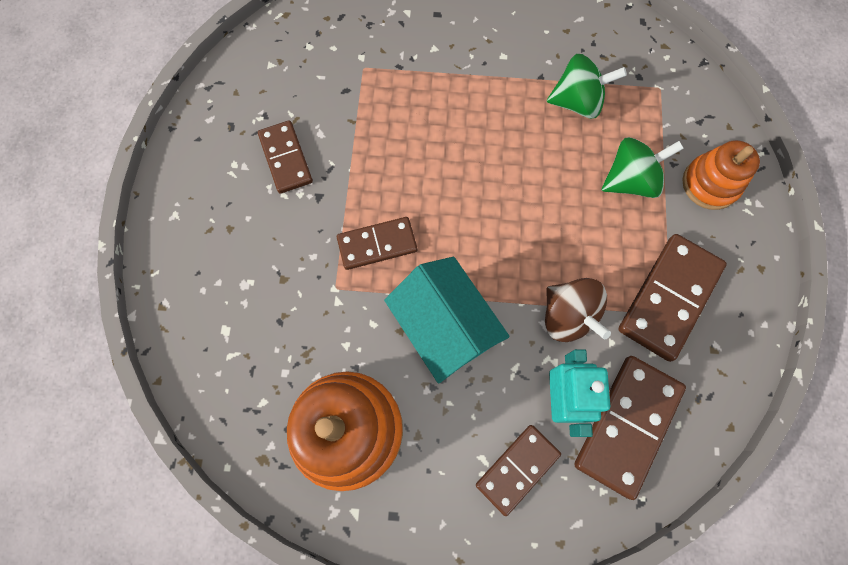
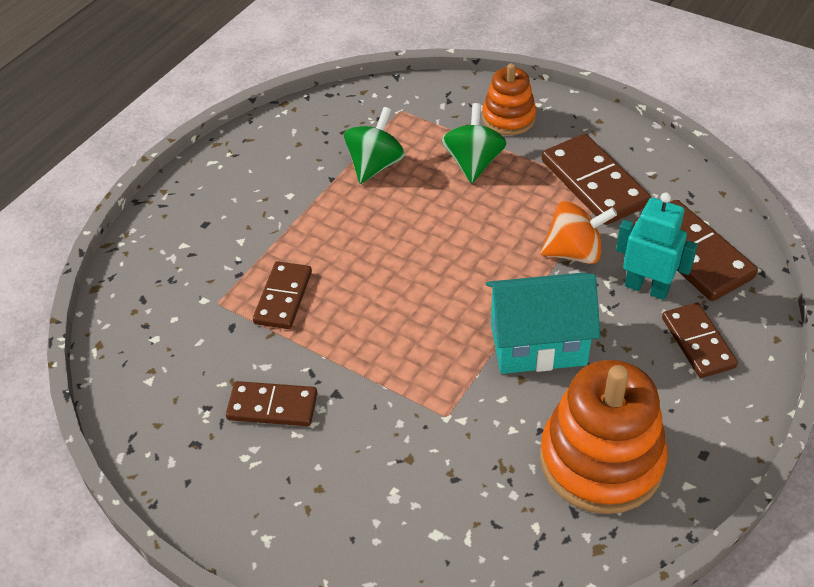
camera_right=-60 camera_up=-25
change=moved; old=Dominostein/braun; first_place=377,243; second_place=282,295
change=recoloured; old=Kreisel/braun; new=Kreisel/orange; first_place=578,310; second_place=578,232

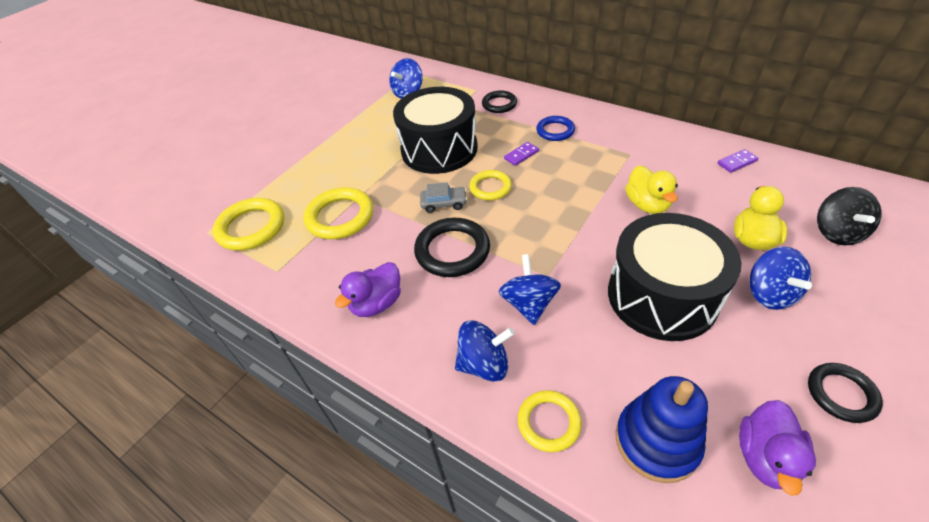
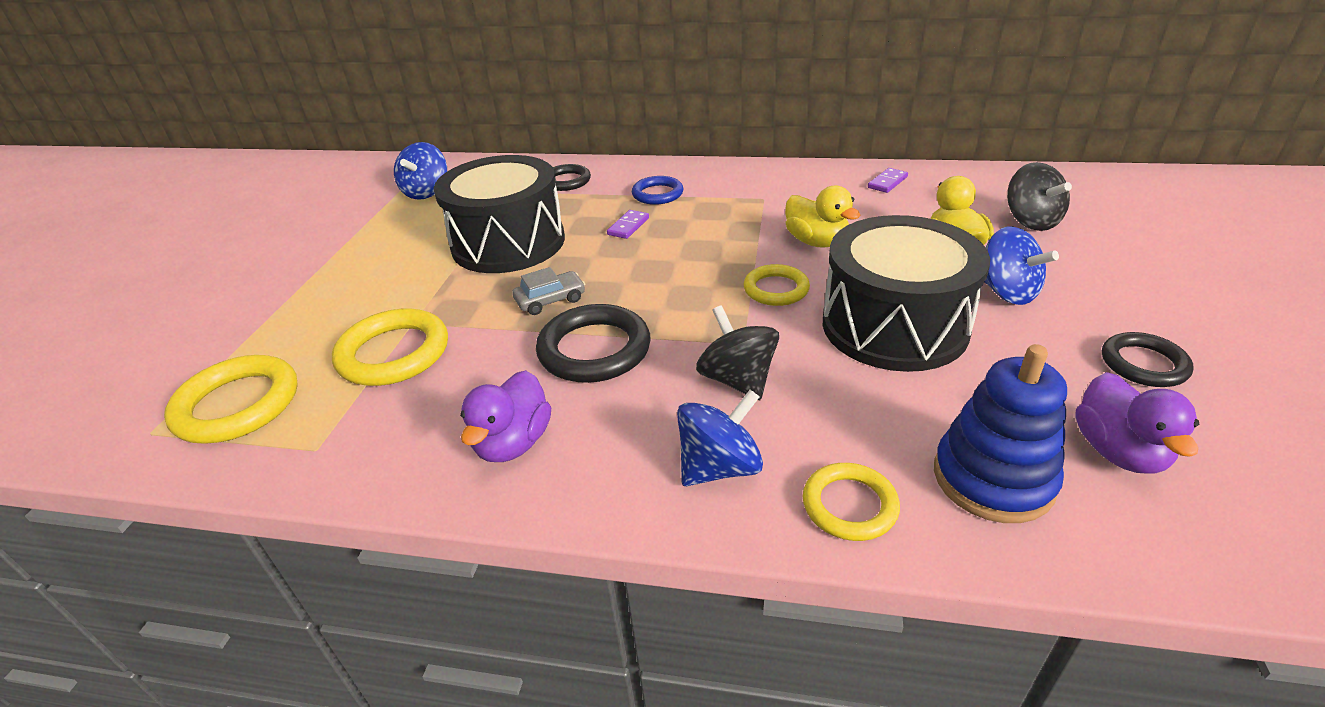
camera_right=-25 camera_up=-10
change=recoloured; old=Kreisel/blau; new=Kreisel/schwarz; first_place=530,289; second_place=737,352
change=moved; old=Ring/gelb; first_place=490,185; second_place=777,285

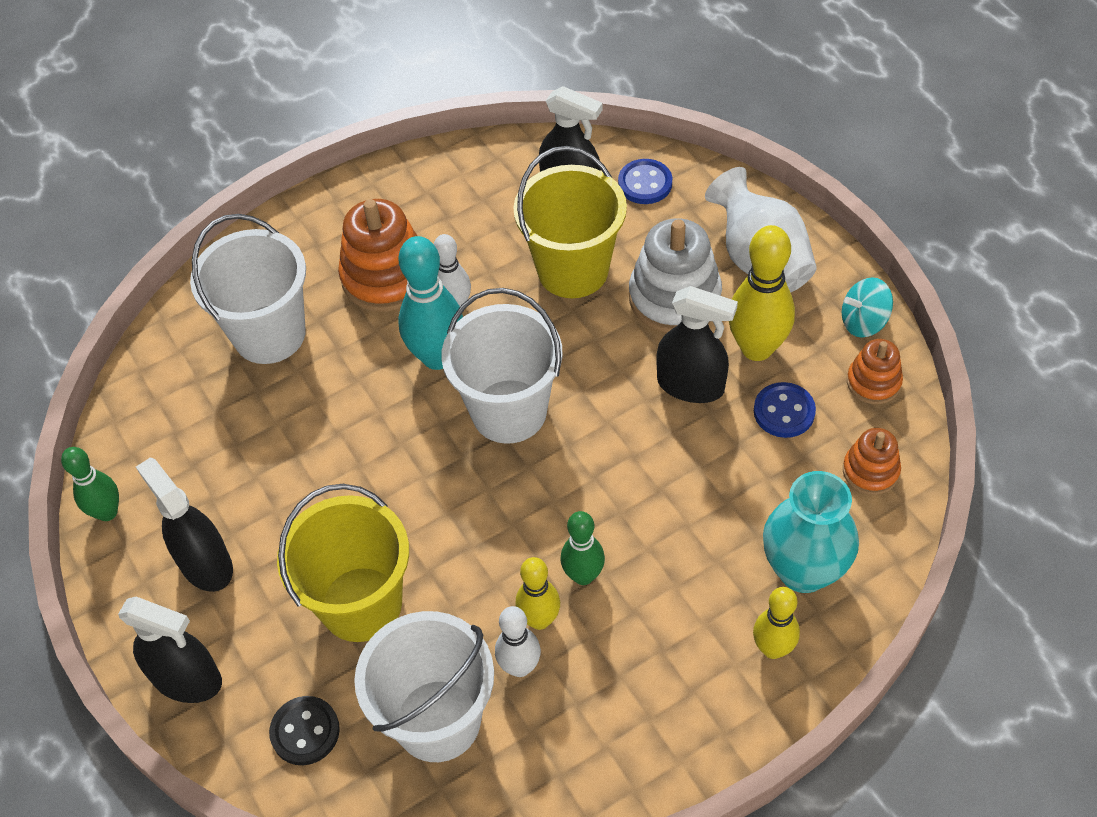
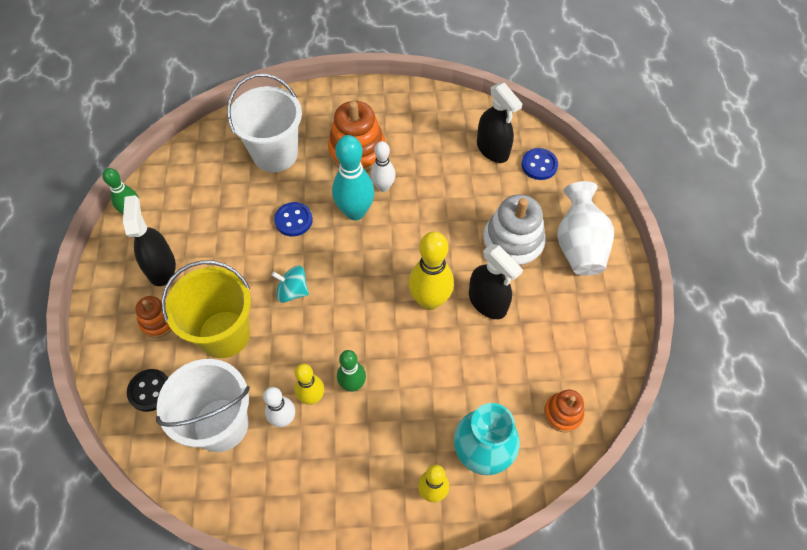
camera_right=25 camera_up=5
change=moved; old=Stapelspielzeug/orange; first_place=875,371; second_place=153,317
change=moved; old=Kreisel/türkis; first_place=867,307; second_place=290,284
change=moved; old=Knopf/blau; first_place=785,410; second_place=293,219
change=moved; old=Bowlingkegel/gelb; first_place=762,293; second_place=431,271
change=removed; old=Sprühflasche/schwarz; first_place=170,650
change=removed; old=Eimer/weiß; first_place=502,366
change=removed; old=Eimer/gelb; first_place=570,222

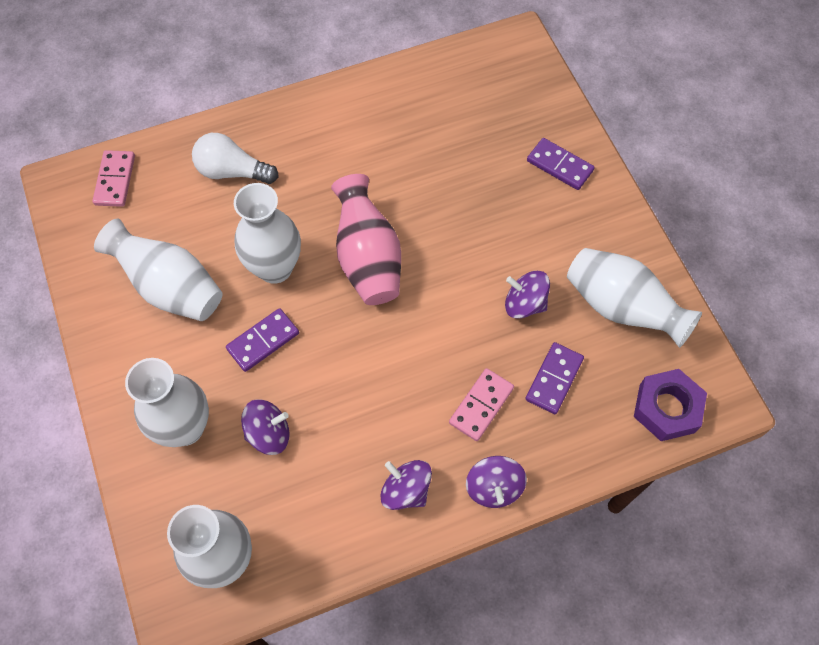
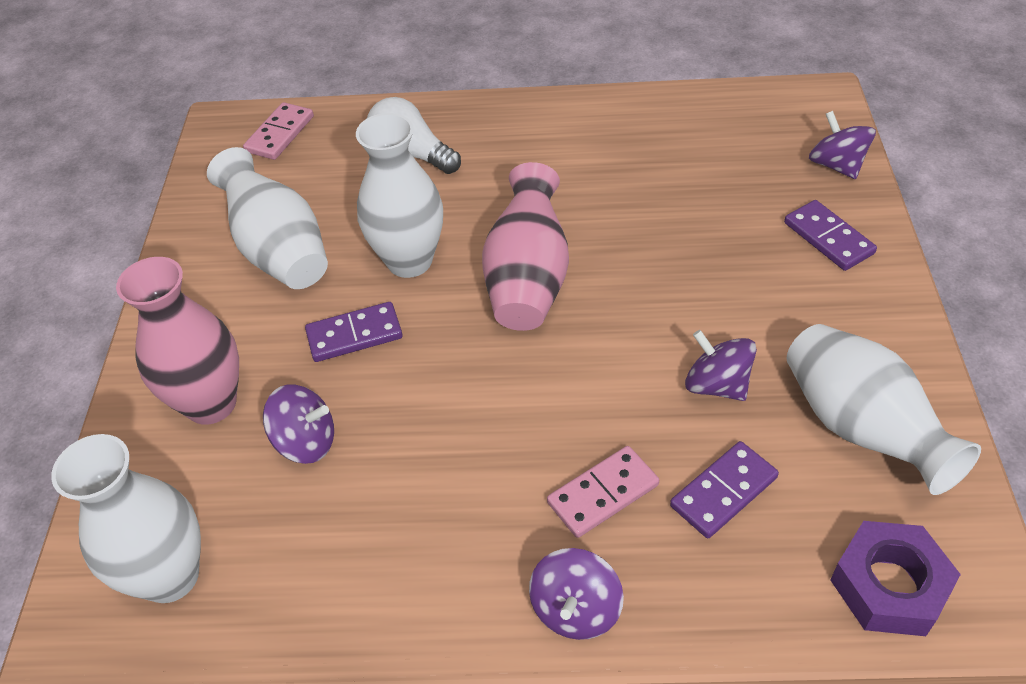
camera_right=25 camera_up=-15
change=recoloured; old=Vase/weiß; new=Vase/rosa; first_place=167,402; second_place=177,341
change=moved; old=Kreisel/lila; first_place=406,485; second_place=842,145

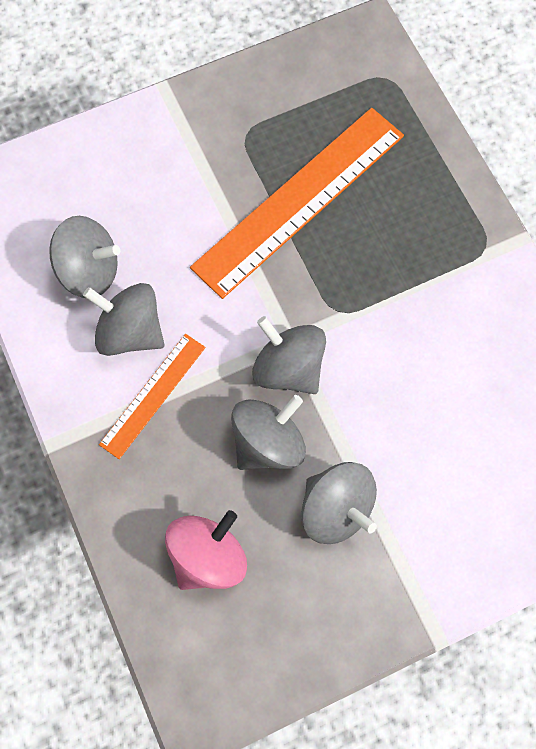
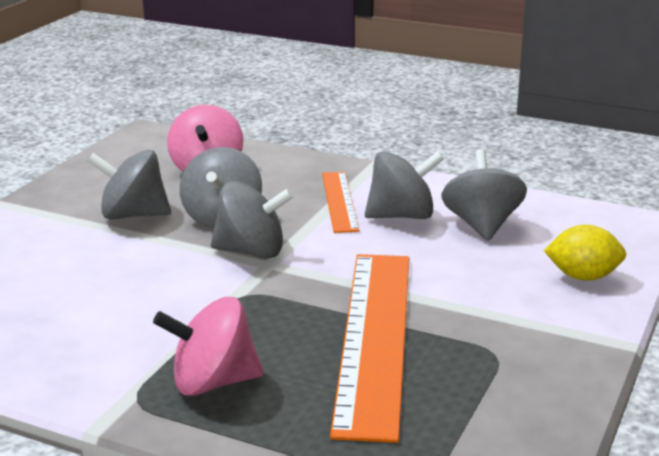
camera_right=140 camera_up=-45
change=added; new=Kreisel/rosa; second_place=208,346
change=turned; old=Kreisel/grau; first_place=84,257; second_place=484,195; degrees=120
change=added; new=Zitrone/gelb; second_place=585,253

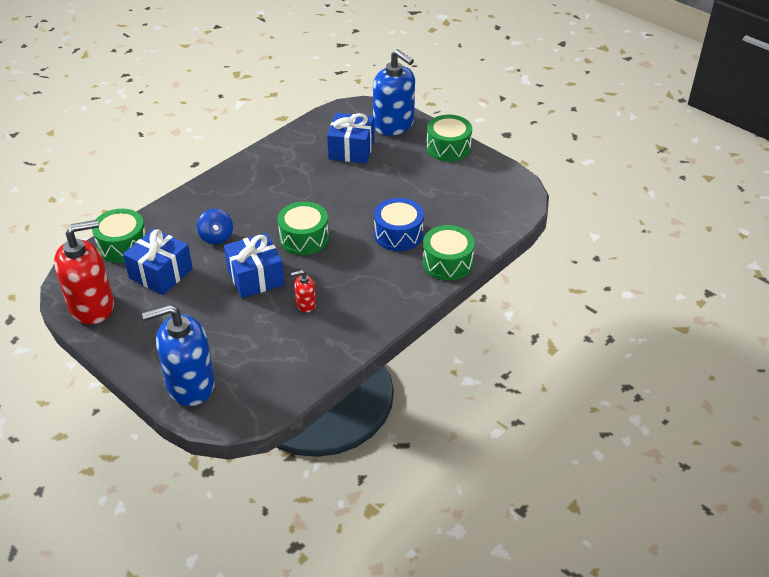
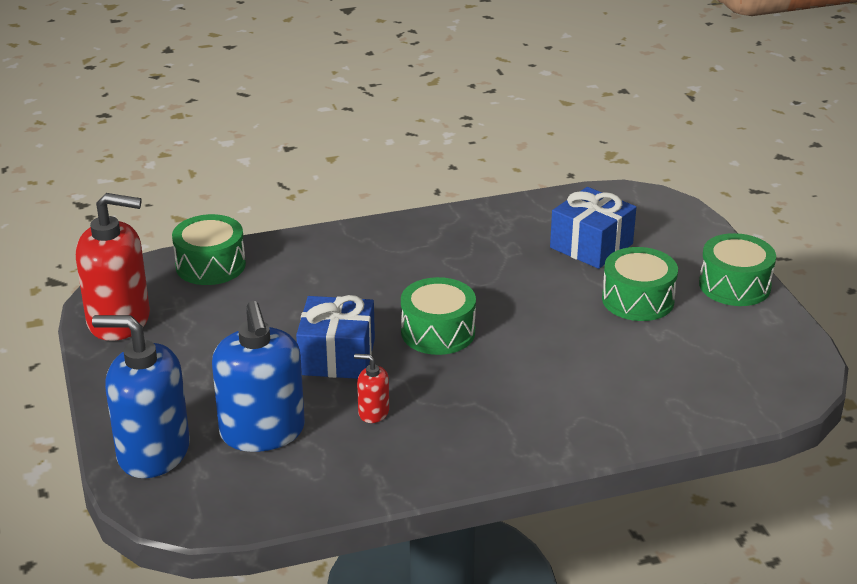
camera_right=30 camera_up=-10
change=moved; old=Seifenspender/blau; first_place=394,92; second_place=258,376
change=moved; old=Trommel/grün; first_place=448,253; second_place=640,284
change=removed; old=Geschenk/blau; first_place=158,262
change=removed; old=Kreisel/blau; first_place=215,226
change=removed; old=Trommel/blau; first_place=399,224

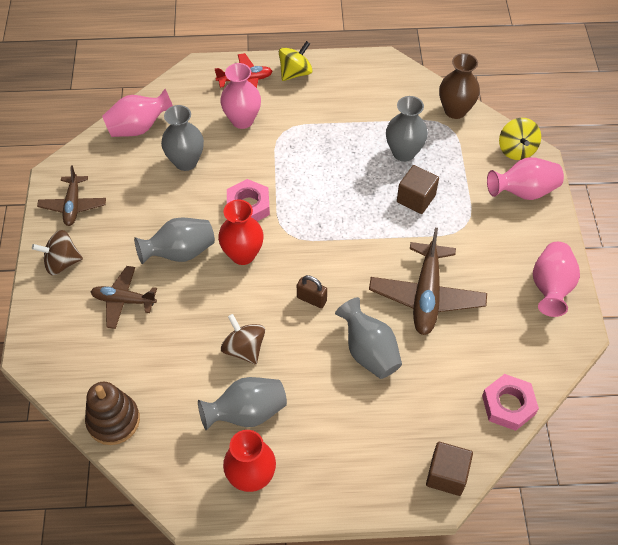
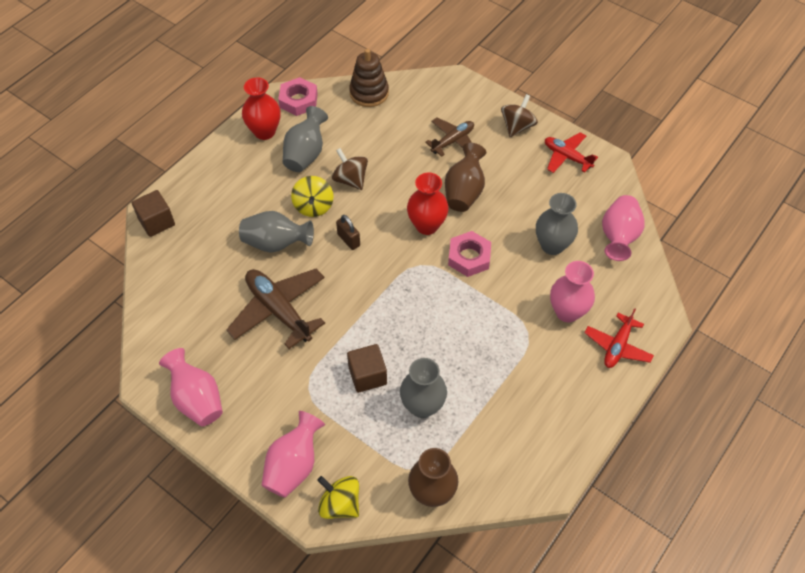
camera_right=130 camera_up=0
change=moved; old=Sechskantmutter/rosa; first_place=510,402; second_place=298,96
change=moved; old=Kreisel/gelb; first_place=296,61; second_place=312,196
change=turned; old=Kreisel/braun; first_place=243,339; second_place=350,169; degrees=-135
change=turned; old=Vorhängeschloss/braun; first_place=312,291; second_place=348,232; degrees=75
change=recoloured; old=Vase/grau; new=Vase/braun; first_place=174,240; second_place=465,177
change=recoloured; old=Flugzeug/braun; new=Flugzeug/rot; first_place=71,196; second_place=571,152

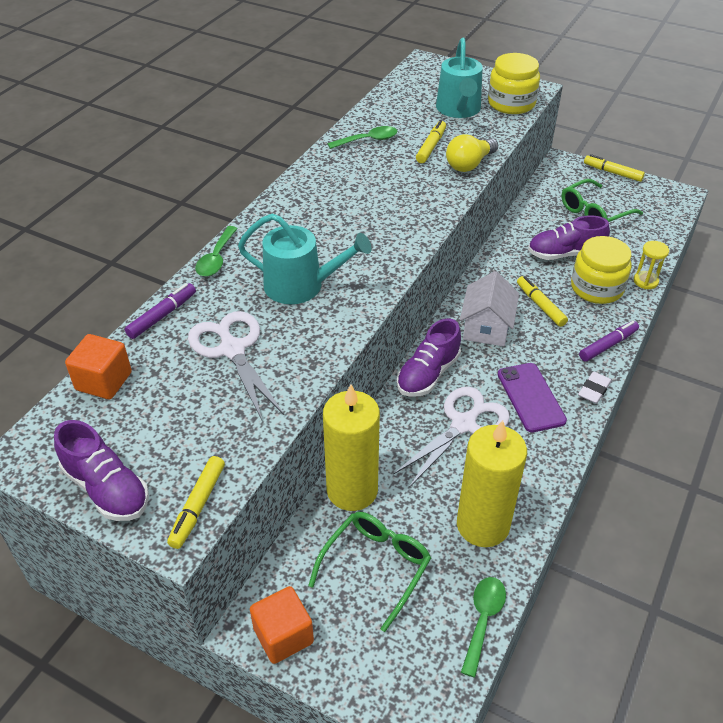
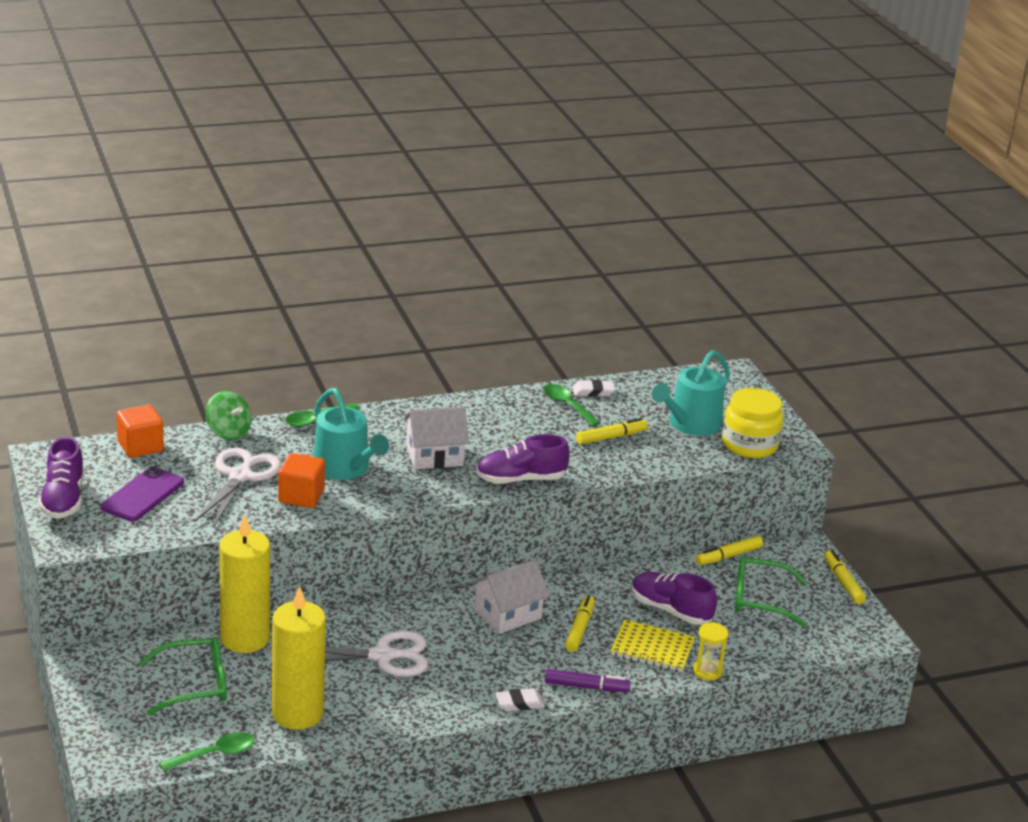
camera_right=40 camera_up=-15
change=moved; old=Handy/lila; first_place=532,398; second_place=142,493
change=replaced; old=Filzstift/lila; new=Kreisel/grün; first_place=160,311; second_place=228,415
change=moved; old=Kubus/orange; first_place=282,625; second_place=301,480
change=added; new=Haus/weiß; second_place=436,438
change=moved; old=Schuh/lila; first_place=429,357; second_place=523,459
change=turned; old=Löffel/grün; first_place=362,137; second_place=571,405; degrees=-150
change=added; new=Radiergummi/weiß; second_place=594,388
change=replaced; old=Einmachglas/gelb; new=Notizbuch/gelb; first_place=601,270; second_place=653,645
change=moved; old=Filzstift/gelb; first_place=196,502; second_place=729,550
change=removed; old=Glühbirne/gelb; first_place=472,153

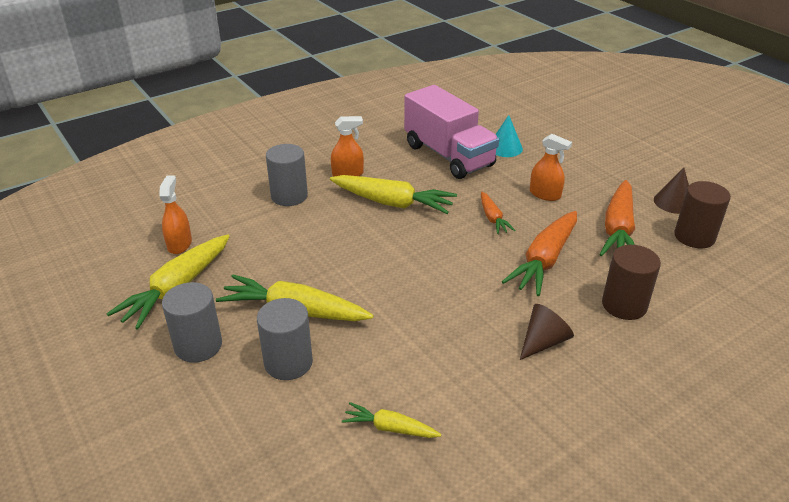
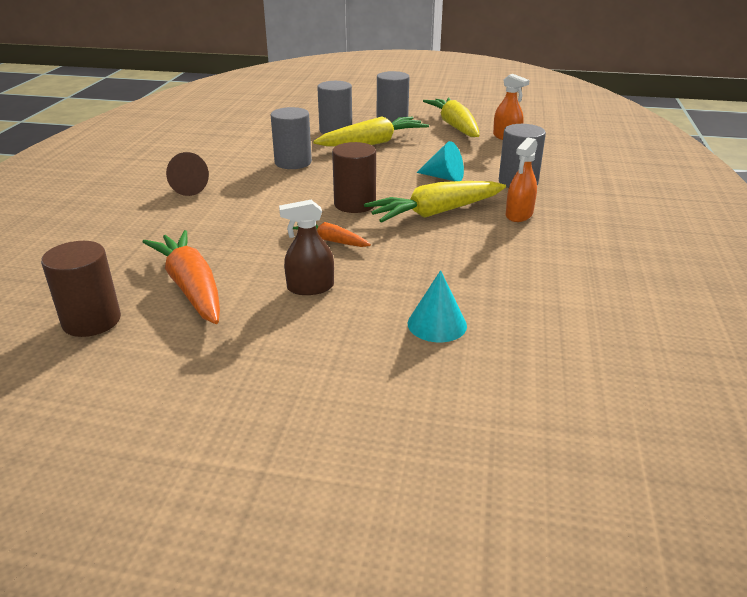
camera_right=135 camera_up=-5
change=added; new=Vollzylinder/grau; second_place=291,138
change=recoloured; old=Sprühflasche/orange; new=Sprühflasche/braun; first_place=551,167; second_place=306,247
change=moved; old=Vollzylinder/braun; first_place=631,282; second_place=354,177
change=added; new=Kegel/türkis; second_place=440,161
change=removed; old=Karotte/gelb; first_place=392,420
change=removed; old=Lastwagen/rosa; first_place=451,132
change=removed; old=Karotte/orange; first_place=539,253
change=removed; old=Kegel/braun; first_place=671,190

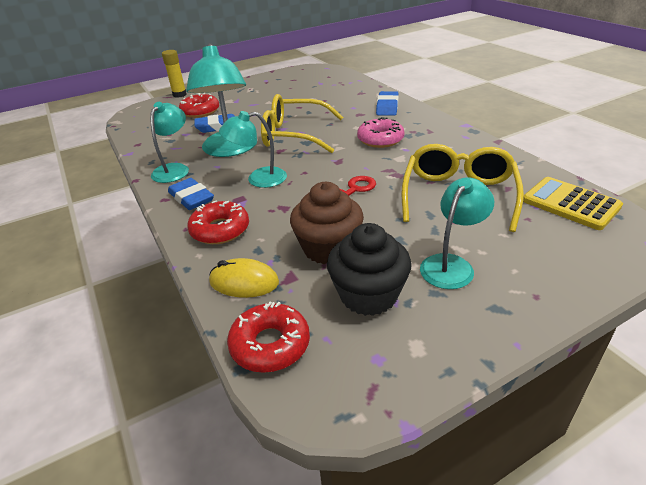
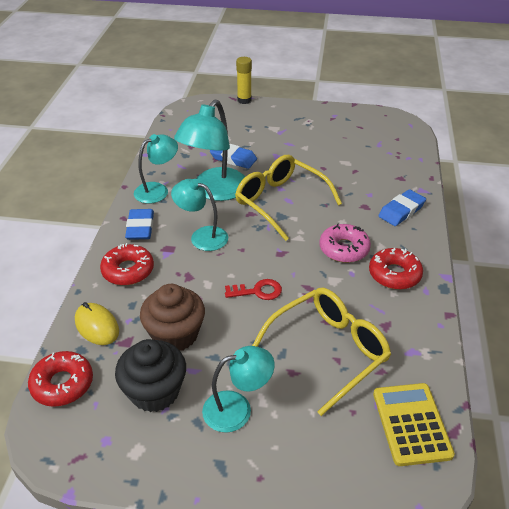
camera_right=35 camera_up=5
change=moved; old=Donut/rot; first_place=199,105; second_place=396,269

